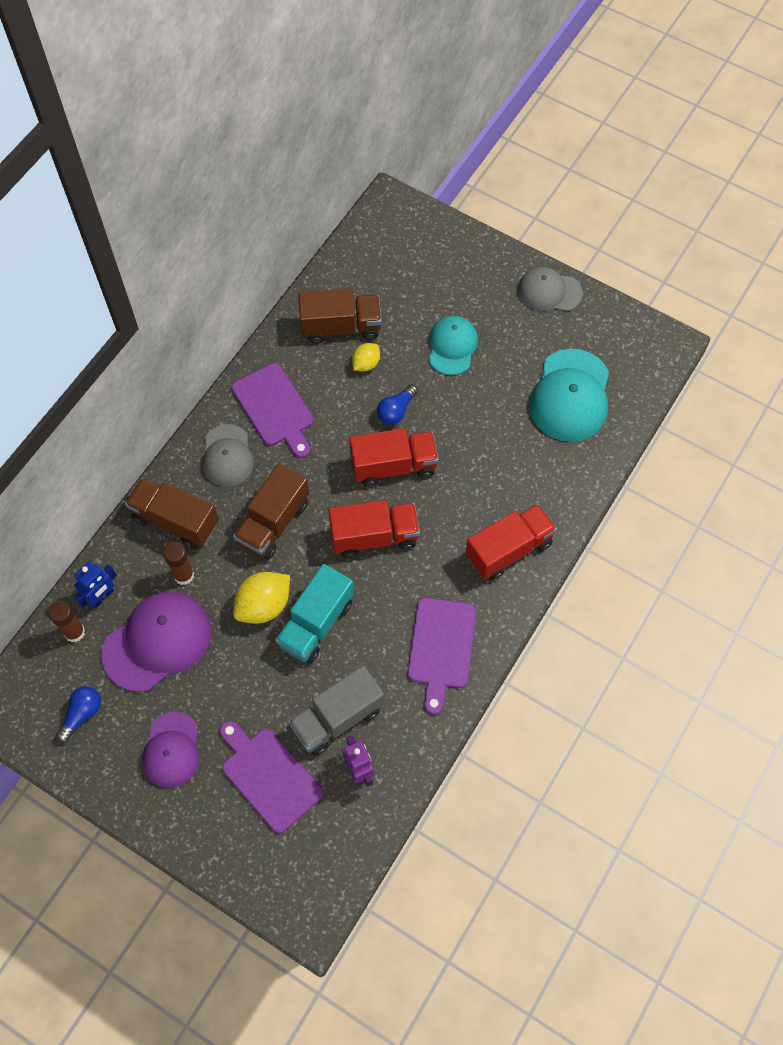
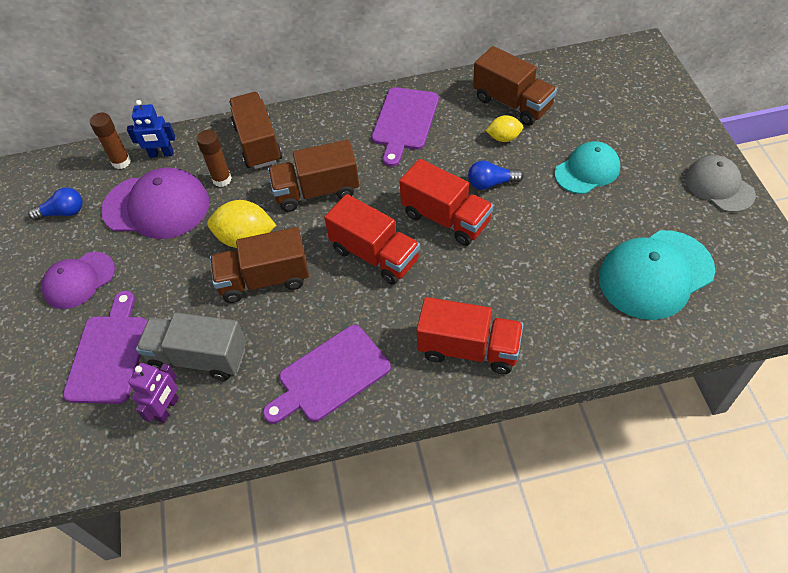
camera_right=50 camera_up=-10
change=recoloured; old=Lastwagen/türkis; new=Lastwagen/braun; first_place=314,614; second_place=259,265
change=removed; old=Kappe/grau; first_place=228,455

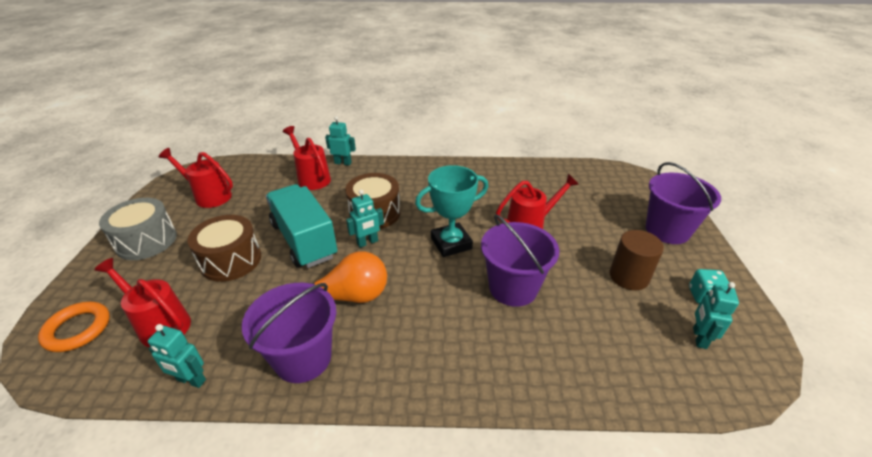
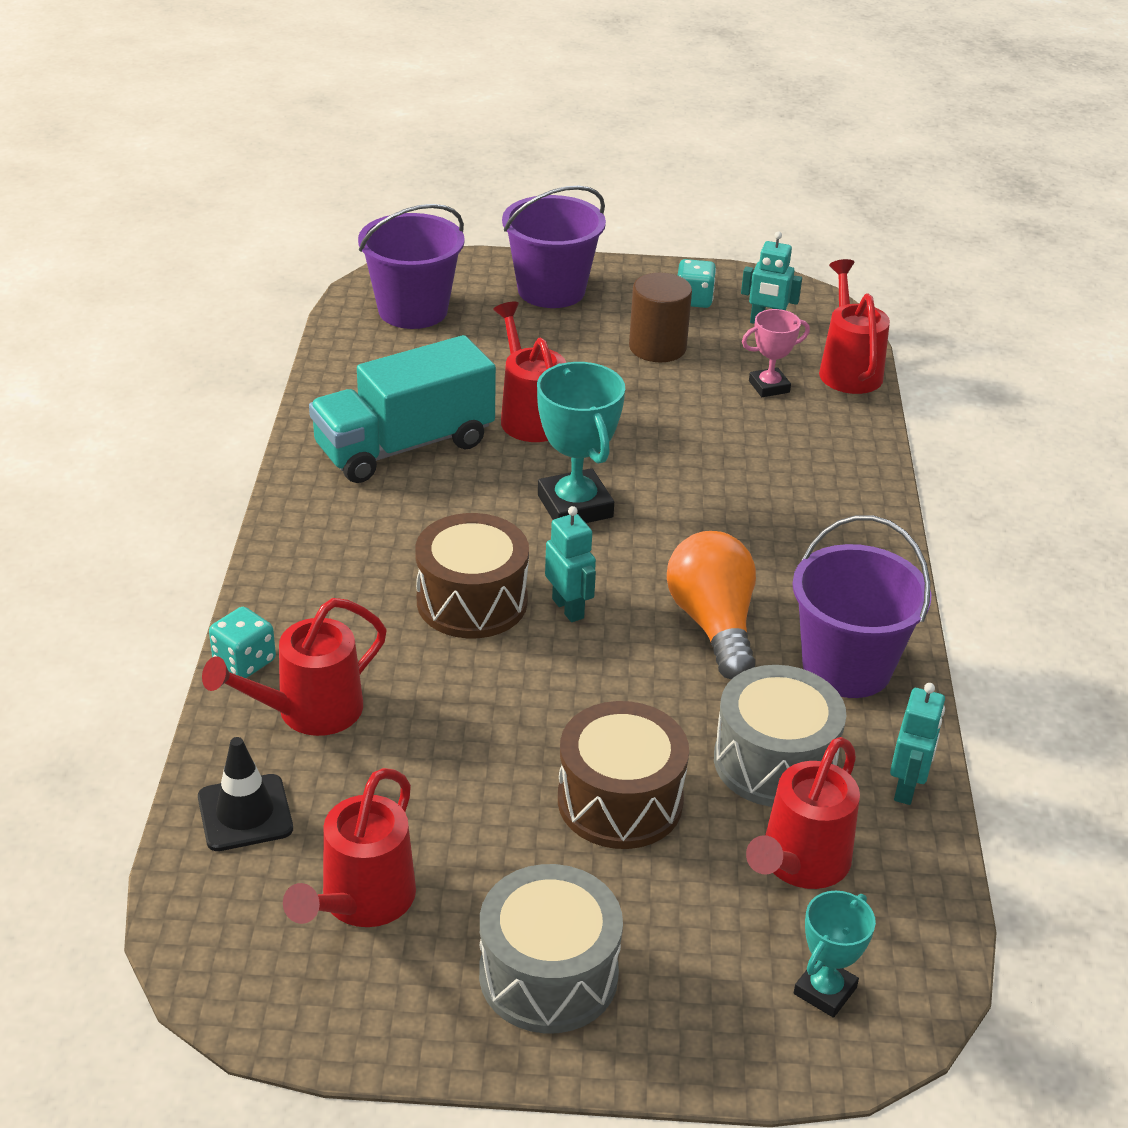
camera_right=-90 camera_up=0
change=added; new=Leitkegel/schwarz; second_place=245,794
change=replaced; old=Roboter/türkis; new=Spielwürfel/türkis; first_place=340,140; second_place=242,642
change=moved; old=Lastwagen/türkis; first_place=301,226; second_place=402,409
change=moved; old=Eimer/lila; first_place=520,260; second_place=411,266
change=added; new=Trommel/grau; second_place=780,736
change=added; new=Pokal/rosa; second_place=776,353
change=replaced; old=Ring/orange; new=Pokal/türkis; first_place=74,327; second_place=835,954
change=added; new=Gießkanne/rot; second_place=854,326

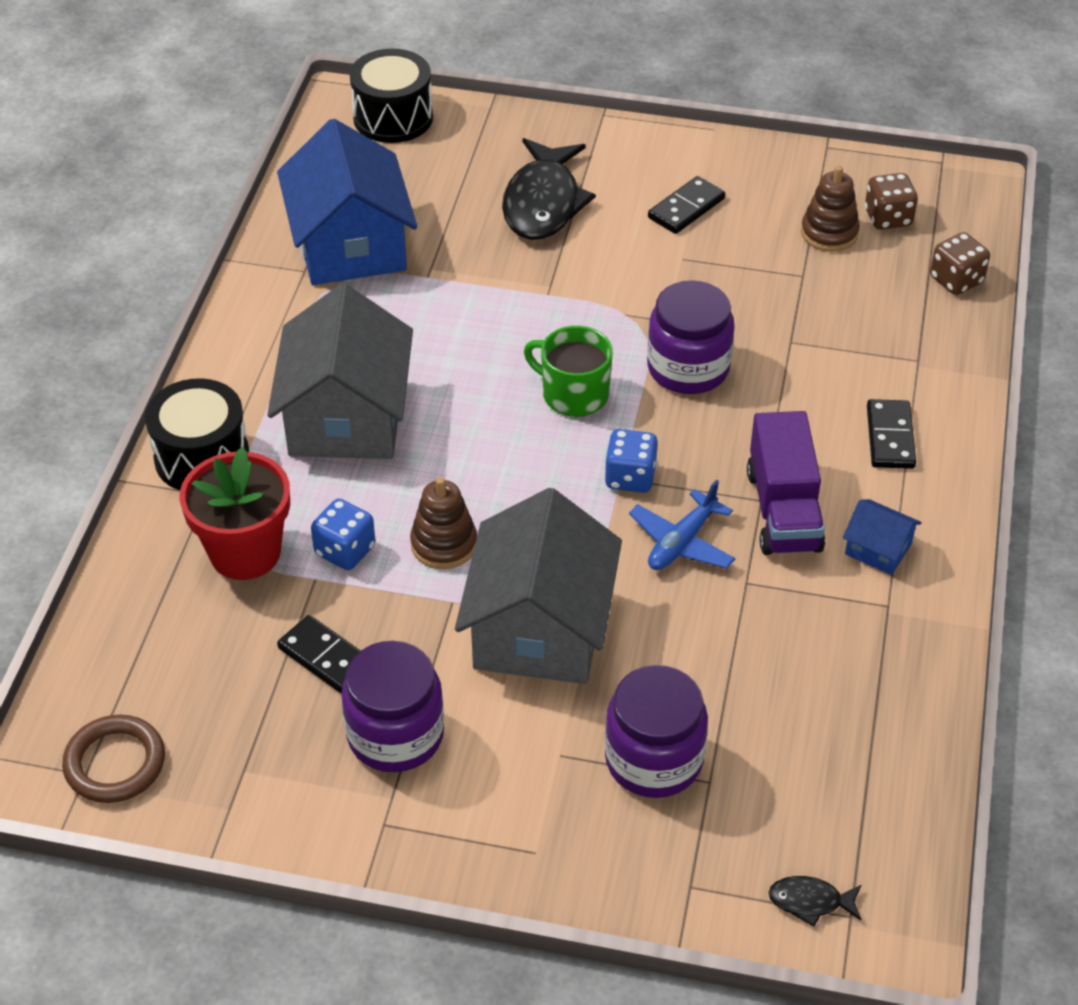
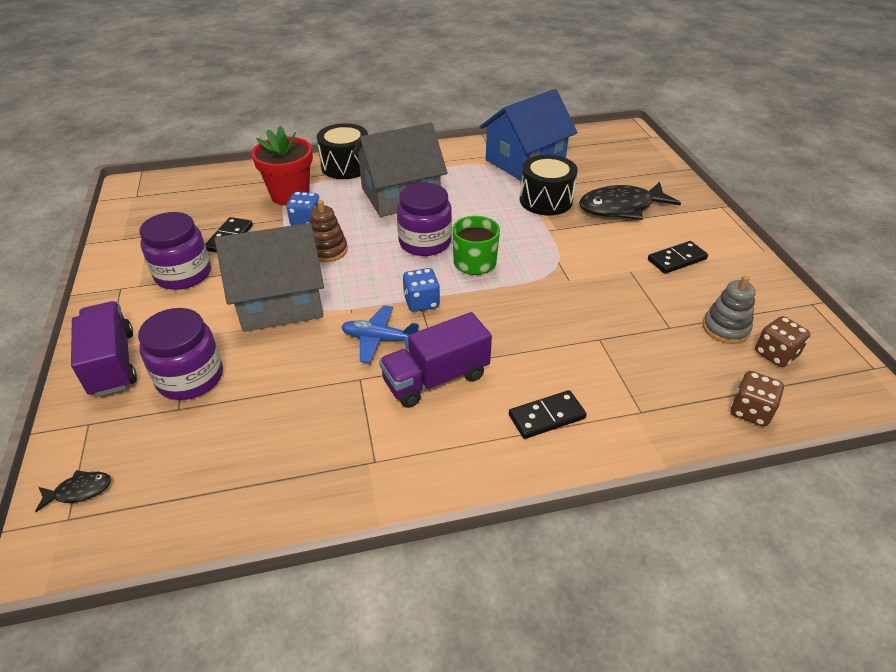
camera_right=65 camera_up=-5
change=turned; old=Fisch/schwarz; first_place=815,901; second_place=73,491; degrees=90
change=added; new=Lastwagen/lila; second_place=104,349
change=moved; old=Einmachglas/lila; first_place=691,337; second_place=424,219
change=moved; old=Trommel/schwarz; first_place=391,96; second_place=549,185
change=turned; old=Dominostein/schwarz; first_place=686,205; second_place=678,257; degrees=-45
change=recoloured; old=Stapelspielzeug/braun; new=Stapelspielzeug/grau; first_place=830,209; second_place=729,309
change=removed; old=Ring/braun; first_place=113,759
change=removed; old=Haus/blau; first_place=882,537

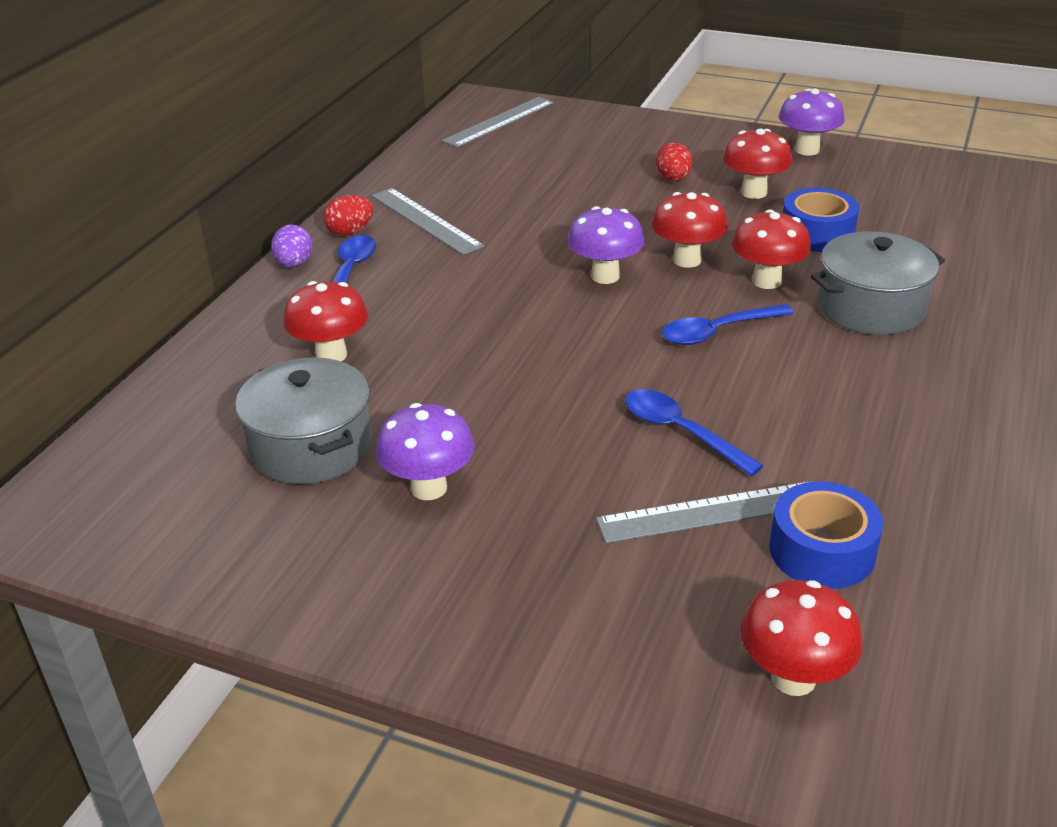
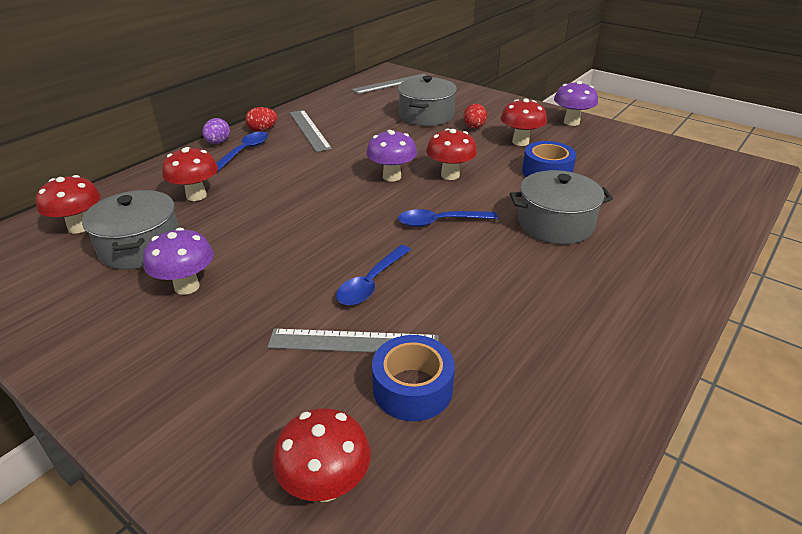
camera_right=15 camera_up=0
change=moved; old=Pilz/rot; first_place=771,249; second_place=68,204
change=turned; old=Löffel/blau; first_place=694,432; second_place=373,275; degrees=-120
change=added; new=Kochtopf/grau; second_place=427,101

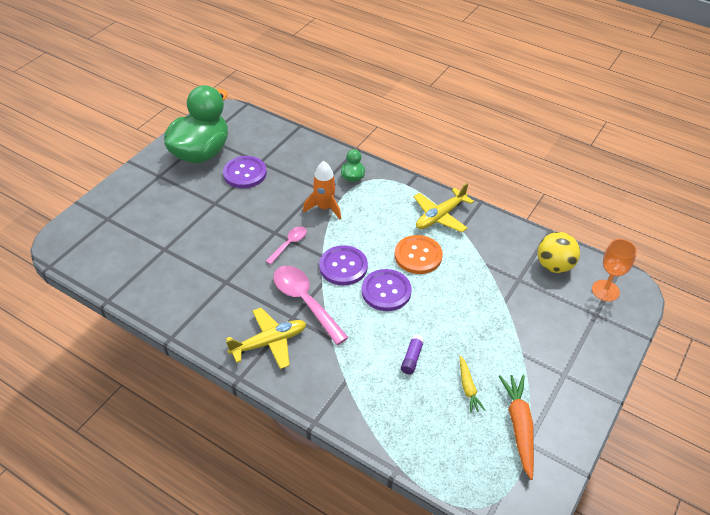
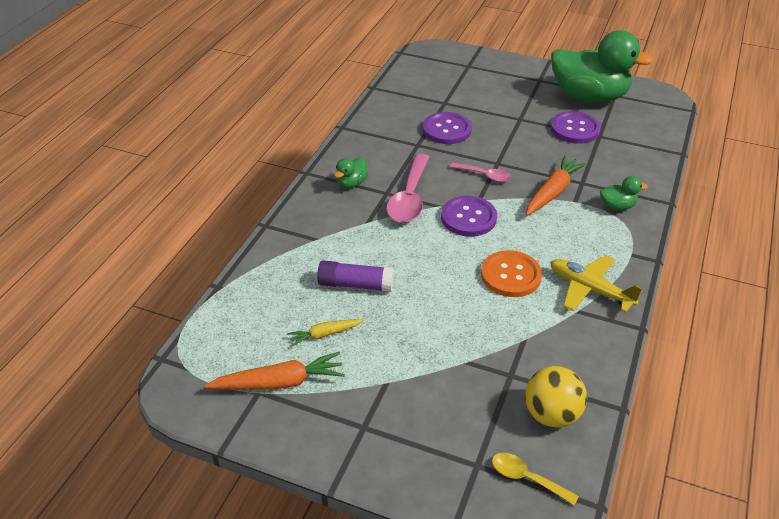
camera_right=80 camera_up=-5
change=resized; old=Klebestift/lila; first_place=412,354; second_place=355,276; factor=1.59
change=replaced; old=Flugzeug/gelb; new=Ente/grün; first_place=266,338; second_place=351,172
change=turned; old=Löffel/rosa; first_place=311,305; second_place=408,188; degrees=150
change=moved; old=Knopf/lila; first_place=387,290; second_place=447,128
change=replaced; old=Kelch/orange; new=Löffel/gelb; first_place=614,270; second_place=535,479
change=replaced; old=Rakete/orange; new=Karotte/orange; first_place=322,190; second_place=556,185

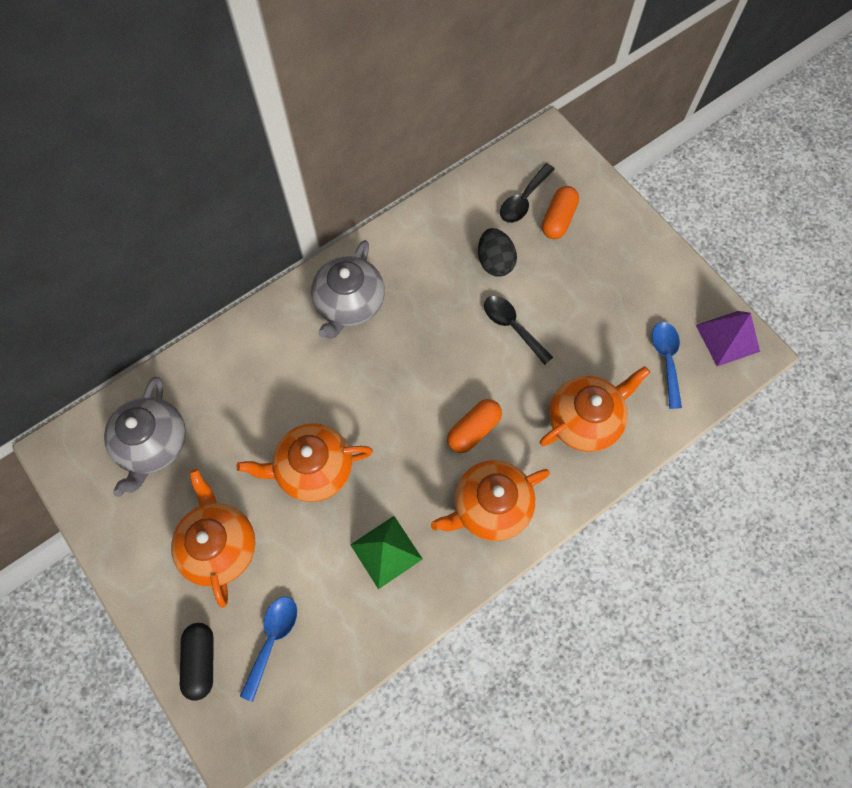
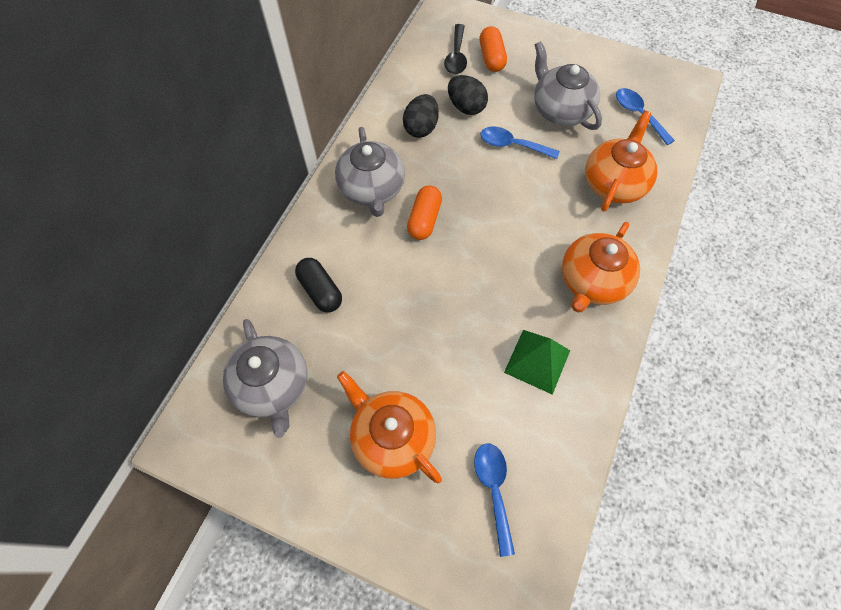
camera_right=-30 camera_up=-5
change=moved; old=Kapsel/schwarz; first_place=197,662; second_place=318,285
change=added; new=Ei/schwarz; second_place=421,116
change=moved; old=Kapsel/orange; first_place=474,426; second_place=424,212
change=recoloured; old=Löffel/schwarz; new=Löffel/blau; first_place=518,330; second_place=520,142
change=added; new=Teekanne/grau; second_place=568,85
change=removed; old=Teekanne/orange; first_place=304,462
change=removed; old=Pyramide/lila; first_place=728,338

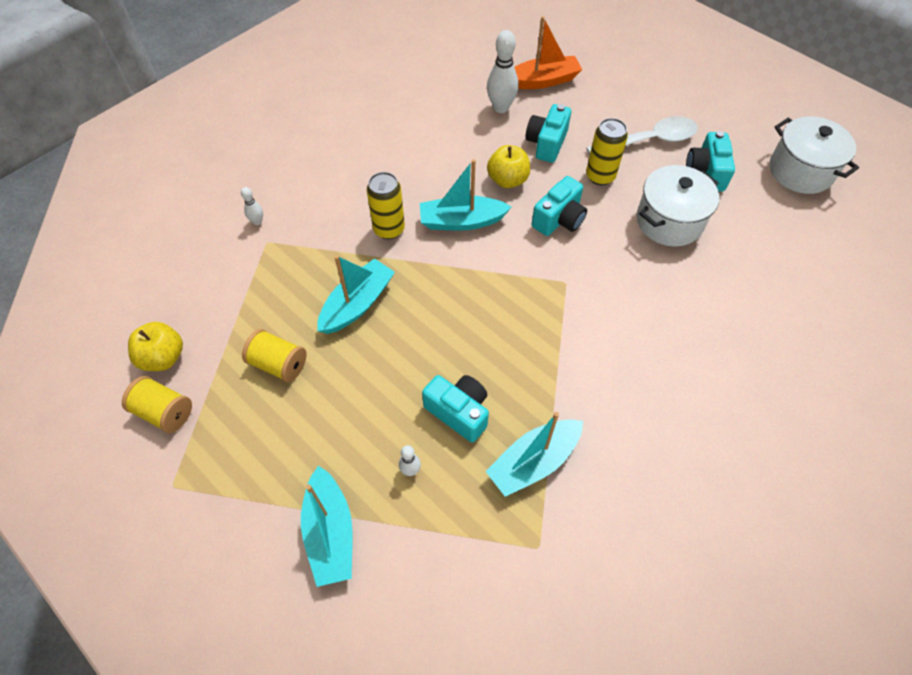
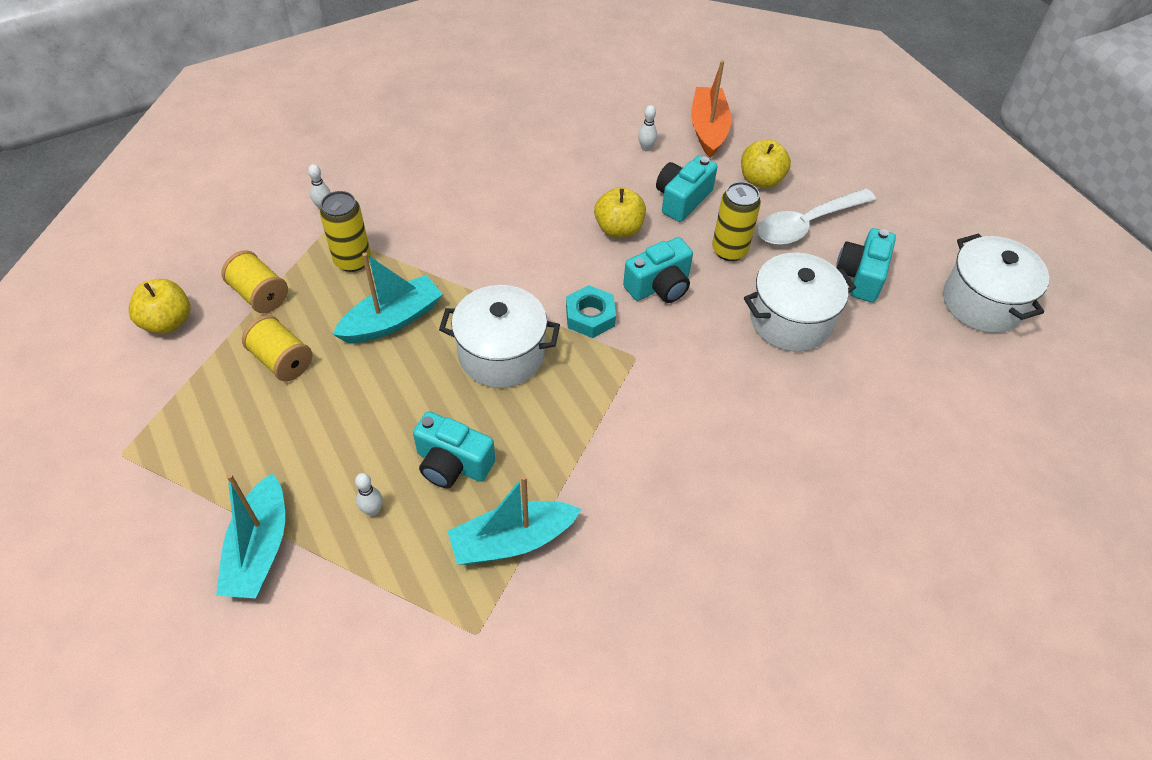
camera_right=15 camera_up=-5
change=moved; old=Garnrolle/gelb; first_place=157,404; second_place=254,281
change=moved; old=Dose/gelb; first_place=386,205; second_place=345,231
change=turned; old=Kamera/türkis; first_place=455,409; second_place=454,449; degrees=150
change=added; new=Kochtopf/weiß; second_place=499,336
change=added; new=Sechskantmutter/türkis; second_place=591,311
change=resized; old=Bowlingkegel/weiß; first_place=502,71; second_place=647,128; factor=0.5
change=turned; old=Boot/orange; first_place=548,52; second_place=711,109; degrees=-90
change=added; new=Apfel/gelb; second_place=766,163
change=turned; old=Löffel/weiß; first_place=642,136; second_place=817,216; degrees=150
change=removed; old=Boot/türkis; first_place=465,195

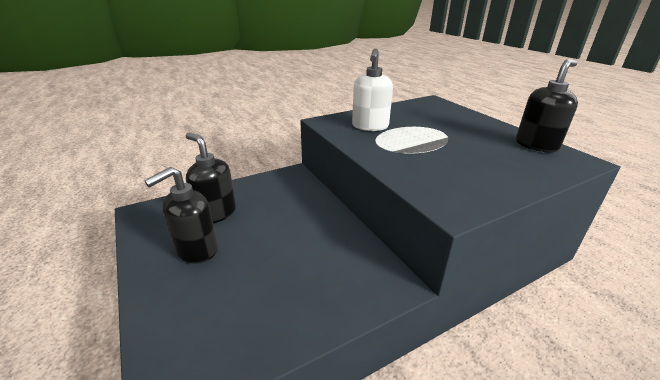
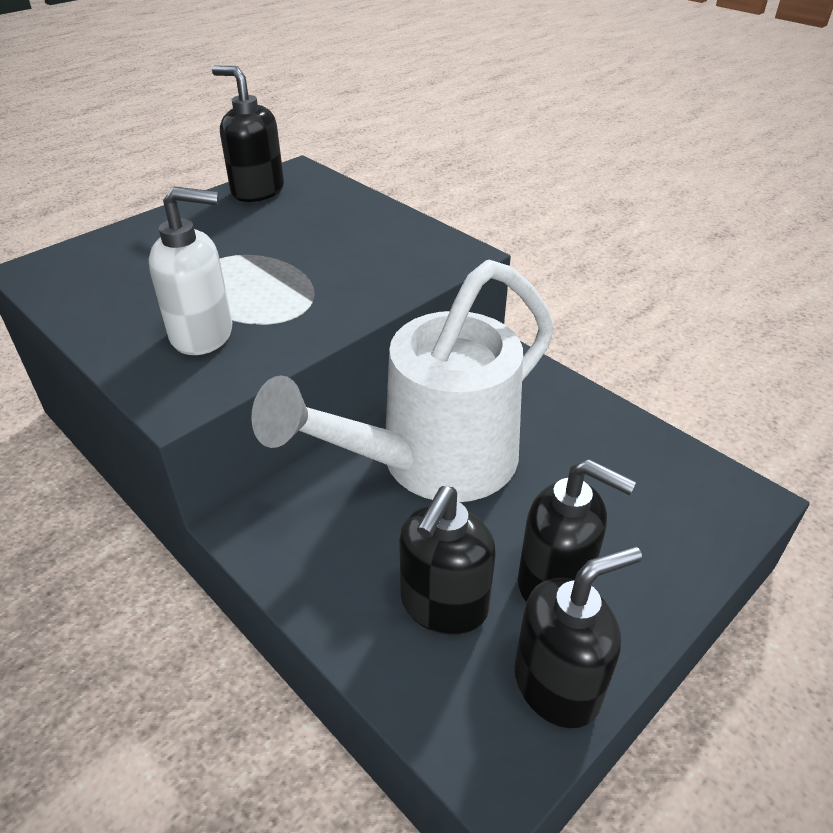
camera_right=-105 camera_up=10
change=added; new=Gießkanne/weiß; second_place=402,381
change=added; new=Seifenspender/schwarz; second_place=578,637

